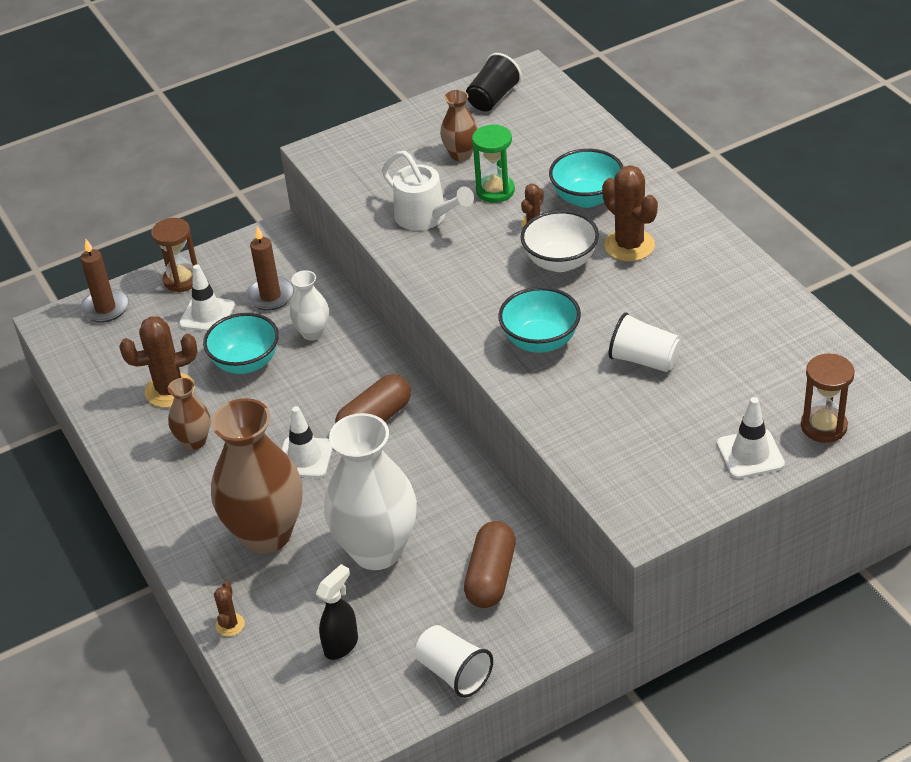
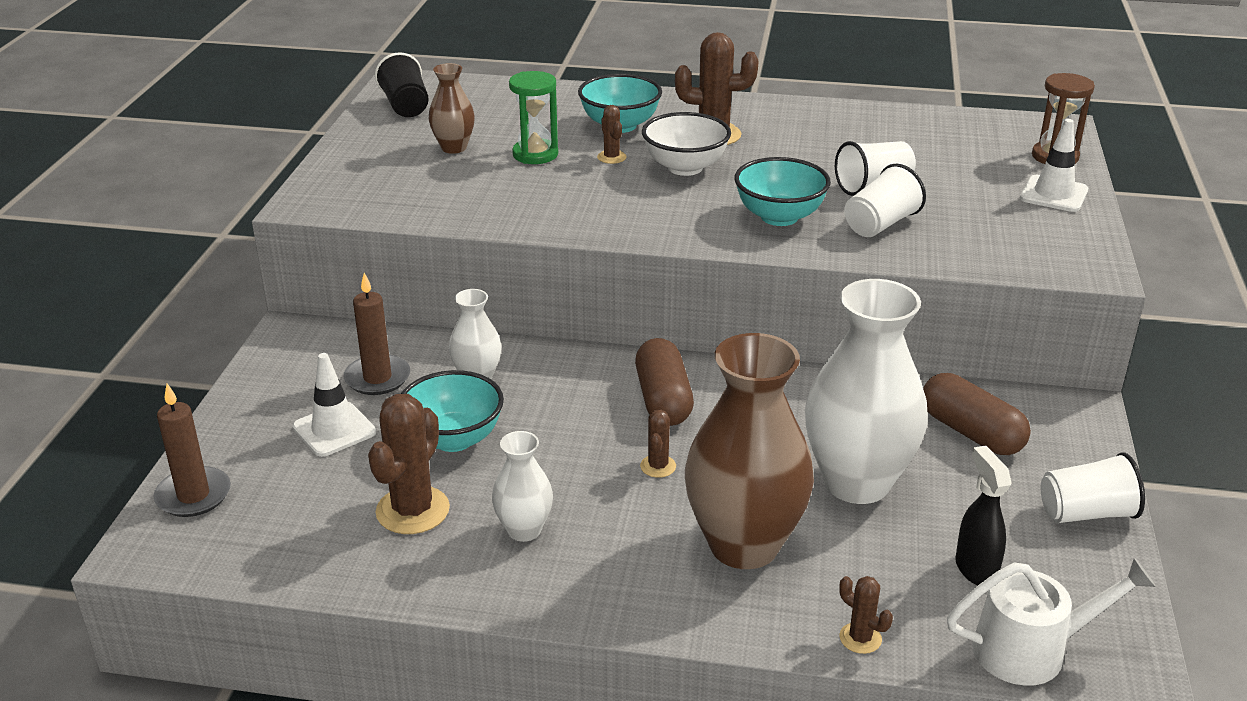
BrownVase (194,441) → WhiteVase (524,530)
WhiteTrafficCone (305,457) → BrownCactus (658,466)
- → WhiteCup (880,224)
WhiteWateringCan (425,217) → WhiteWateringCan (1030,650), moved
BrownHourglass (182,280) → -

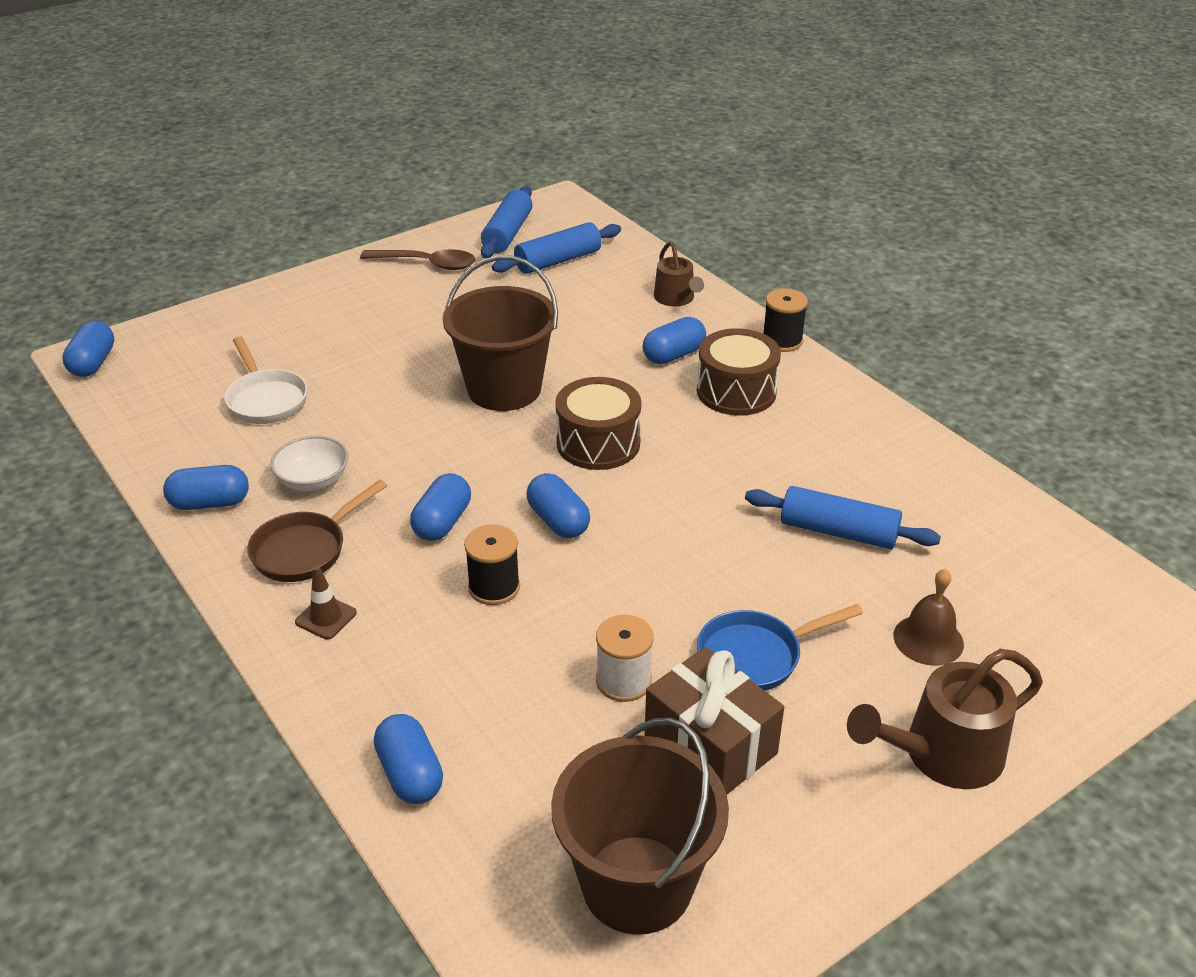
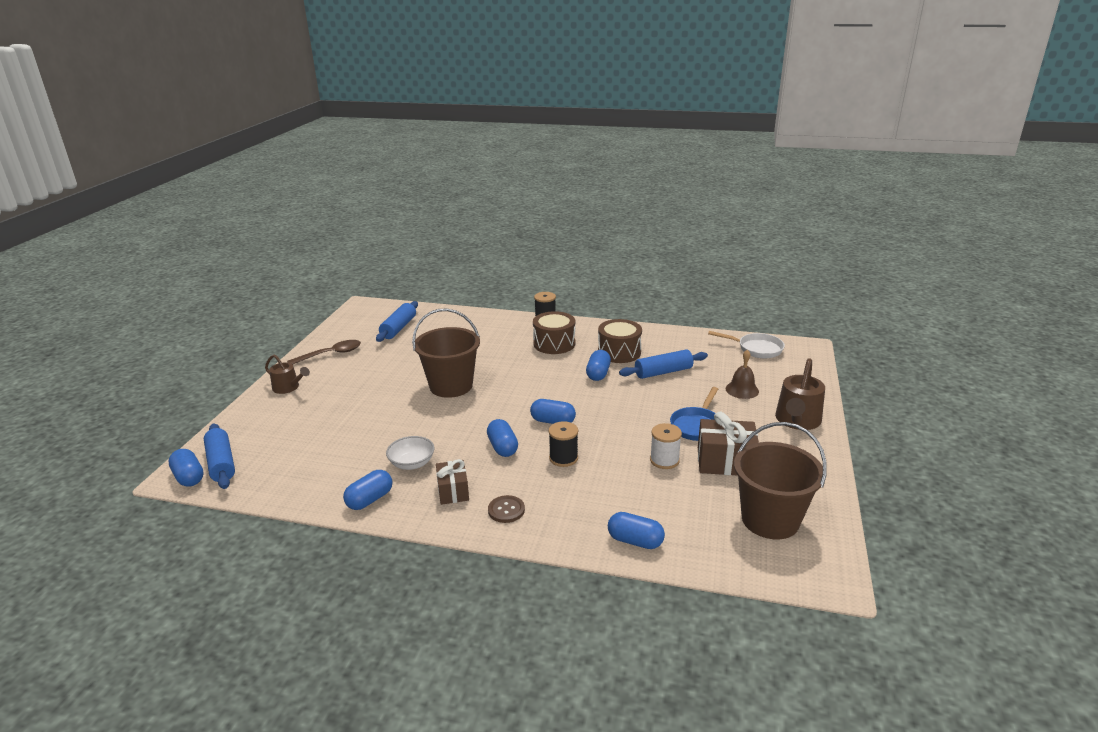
BlueRollingPin (508,233) → BlueRollingPin (221,463), moved
BrownWateringCan (676,299) → BrownWateringCan (288,387), moved
BrownPan (305,550) → BrownGift (453,491)
BrownTrafficCone (326,617) → BrownButton (506,510)
BlueCapsule (673,355) → BlueCapsule (598,374), moved
BrownDrum (598,443) → BrownDrum (619,352), moved
WhitePan (266,399) → WhitePan (756,349), moved

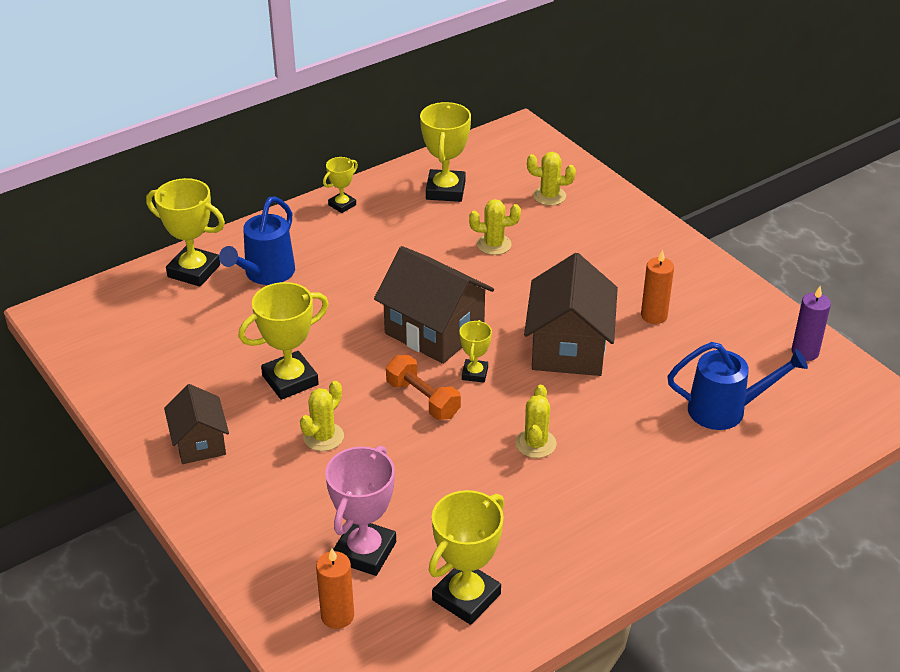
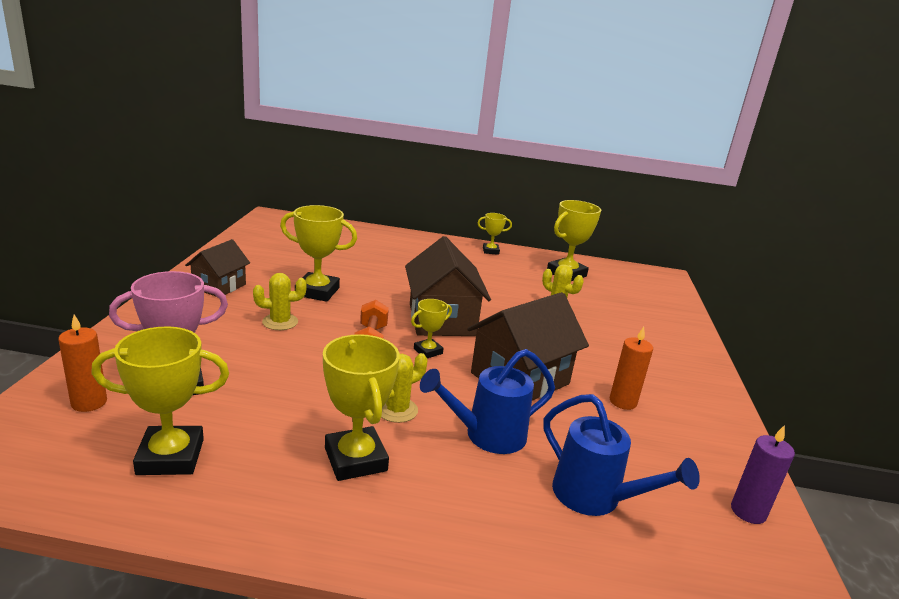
YellowTrophy (194,271) → YellowTrophy (356,459), moved
BlueWateringCan (265,274) → BlueWateringCan (487,435), moved
YellowCactus (549,196) → -

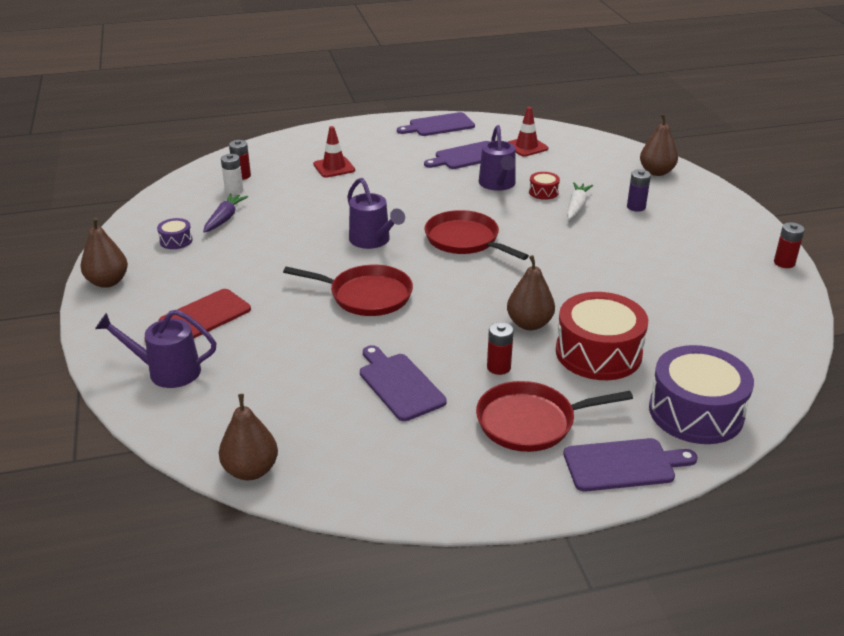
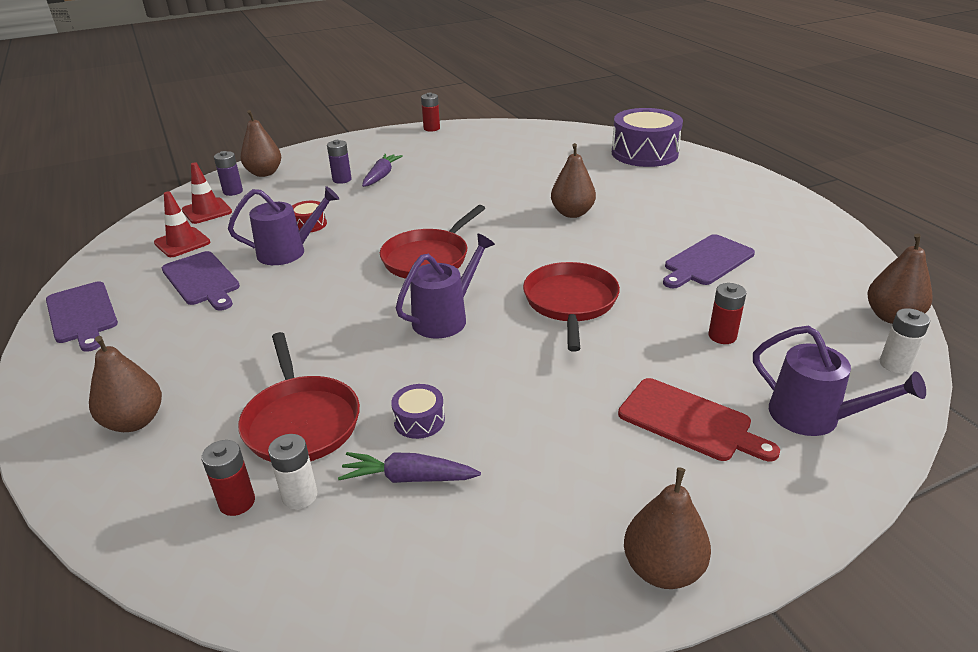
- → BrownPear (134,421)
RedTrafficCone (334,167) → RedTrafficCone (207,211), moved
- → PurpleBattery (233,191)
RedPan (530,422) → RedPan (301,422), moved
- → PurpleCarrot (381,176)
PurpleDrum (176,240) → PurpleDrum (419,420), moved
RedBattery (498,367) → RedBattery (722,336), moved
PurpleWateringCan (167,371) → PurpleWateringCan (813,417), 45 degrees counterclockwise
- → WhiteBattery (895,364)
RedDrum (598,353) → -
PurpleCuttingBoard (624,465) → -
WhiteCarrot (577,207) → -

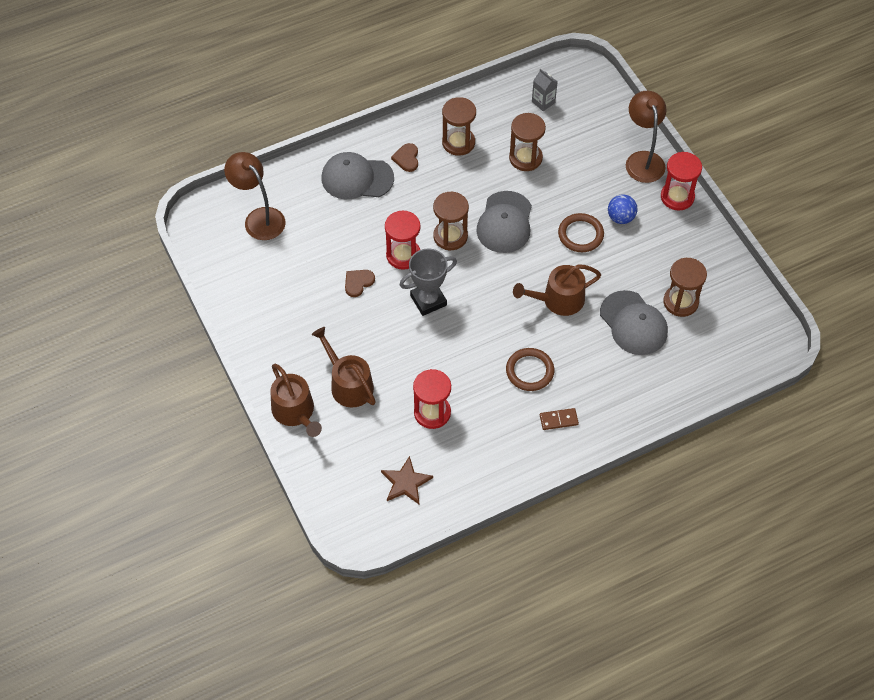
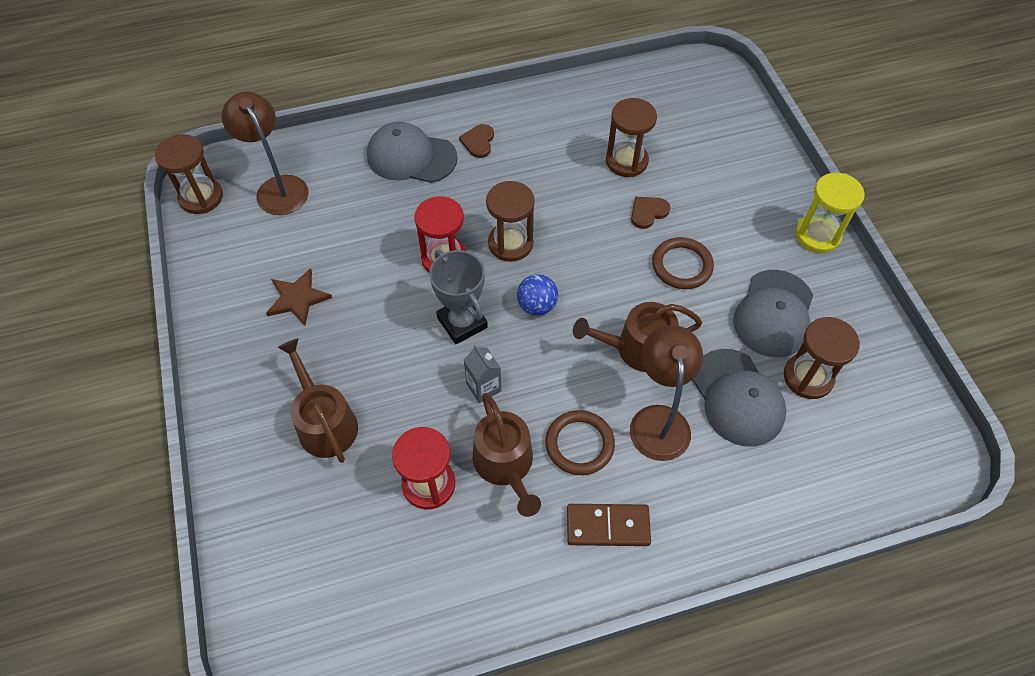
BrownHourglass (458,142) → BrownHourglass (201,197), moved
BrownStar (406,482) → BrownStar (297,298), moved
GreyTrophy (428,300) → GreyTrophy (462,323), 75 degrees clockwise
GreyCarton (543,102) → GreyCarton (483,387), moved
BrownWateringCan (295,412) → BrownWateringCan (505,464), moved
BlueBall (621,217) → BlueBall (537,306), moved
BrownDomino (558,420) → BrownDomino (608,526), x1.52
BrownLamp (643,160) → BrownLamp (658,420), moved
BrownHeart (358,283) → BrownHeart (648,212), moved
GreyCap (505,222) → GreyCap (774,314), moved
RedHourglass (677,197) → YellowHourglass (817,235)

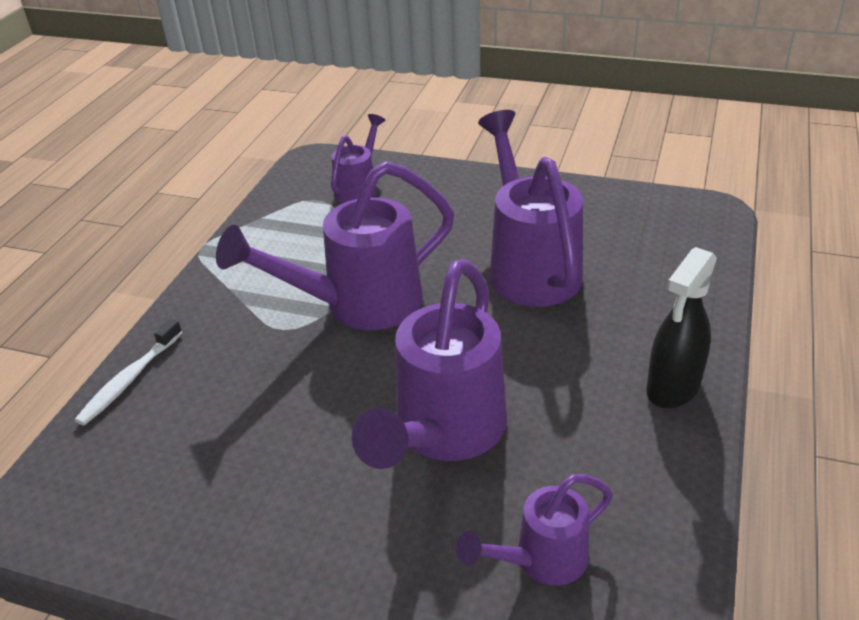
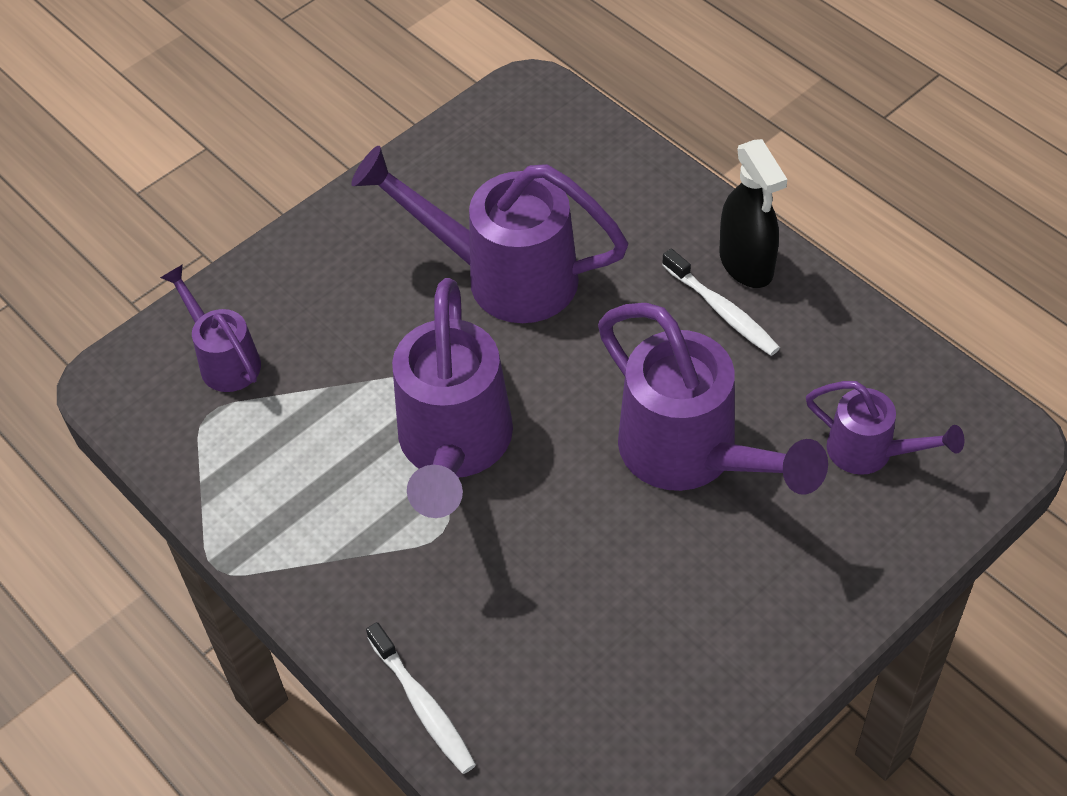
- → WhiteToothbrush (722,311)
PurpleWateringCan (540,561) → PurpleWateringCan (871,452), 60 degrees counterclockwise

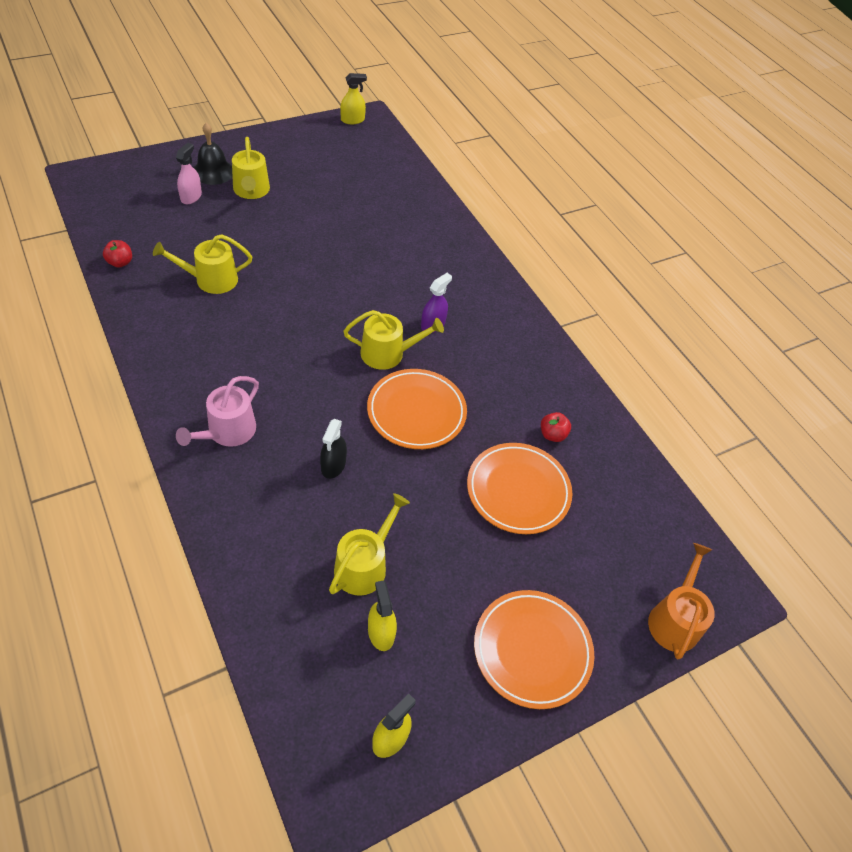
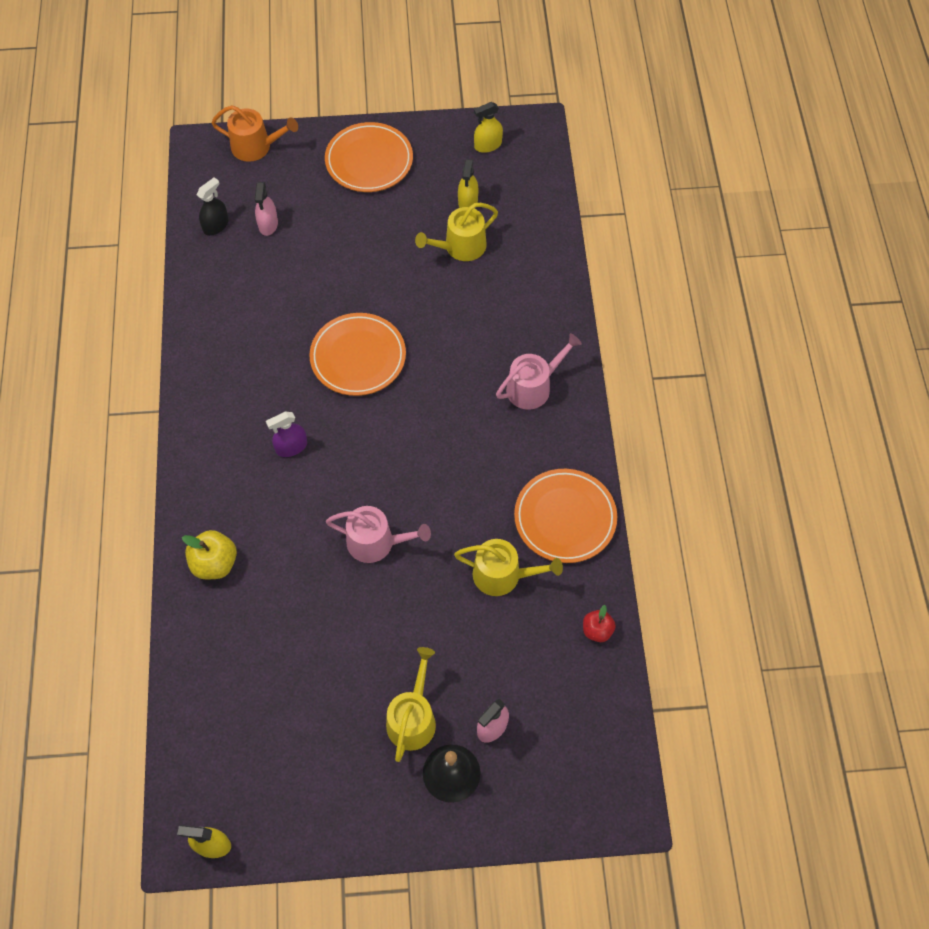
- → YellowApple (215,563)
BlackSprayBottle (333,465) → BlackSprayBottle (216,226), moved
OrangeWateringCan (674,619) → OrangeWateringCan (256,147), 120 degrees counterclockwise
- → PinkSprayBottle (268,224)
- → PinkWateringCan (376,542)
OrangePlate (518,490) → OrangePlate (565,518), moved
YellowWateringCan (388,353) → -
RedApple (552,435) → -

